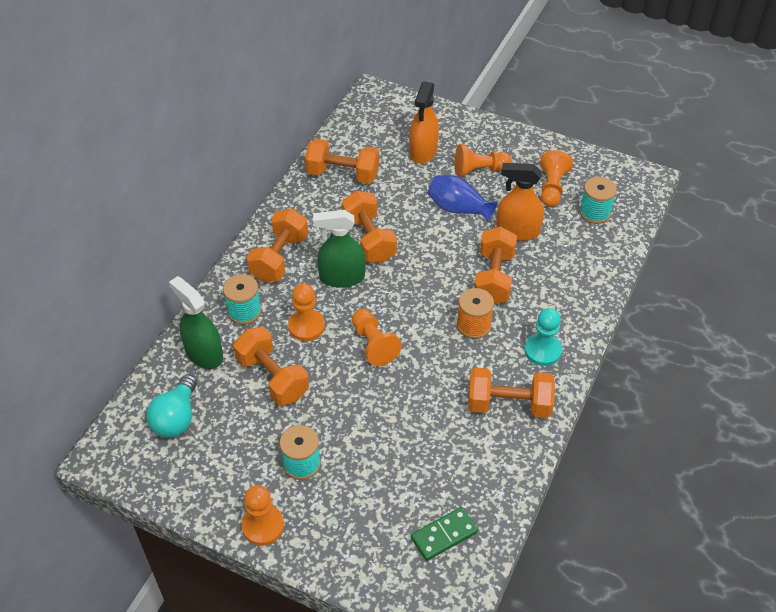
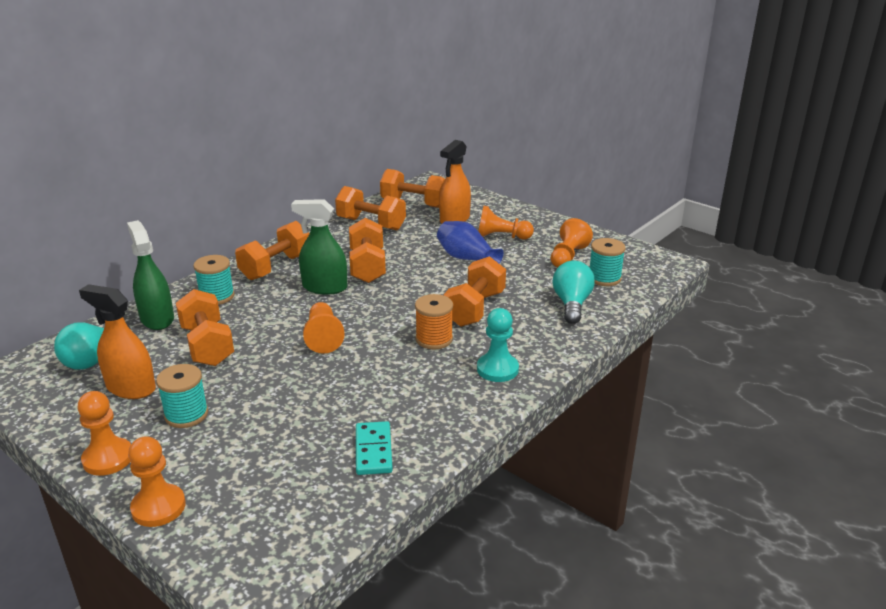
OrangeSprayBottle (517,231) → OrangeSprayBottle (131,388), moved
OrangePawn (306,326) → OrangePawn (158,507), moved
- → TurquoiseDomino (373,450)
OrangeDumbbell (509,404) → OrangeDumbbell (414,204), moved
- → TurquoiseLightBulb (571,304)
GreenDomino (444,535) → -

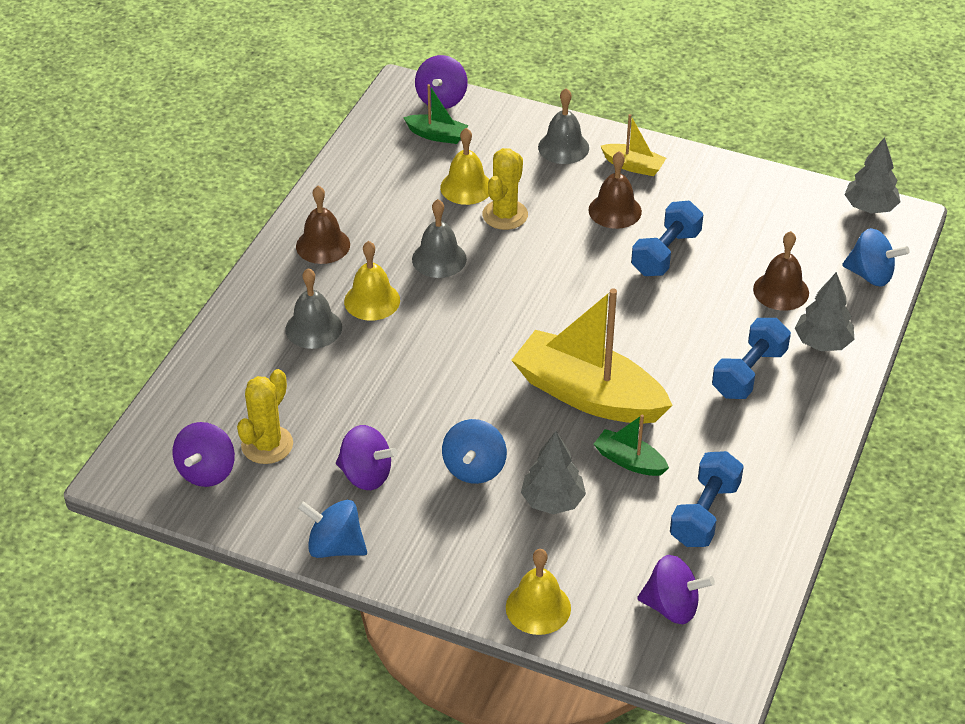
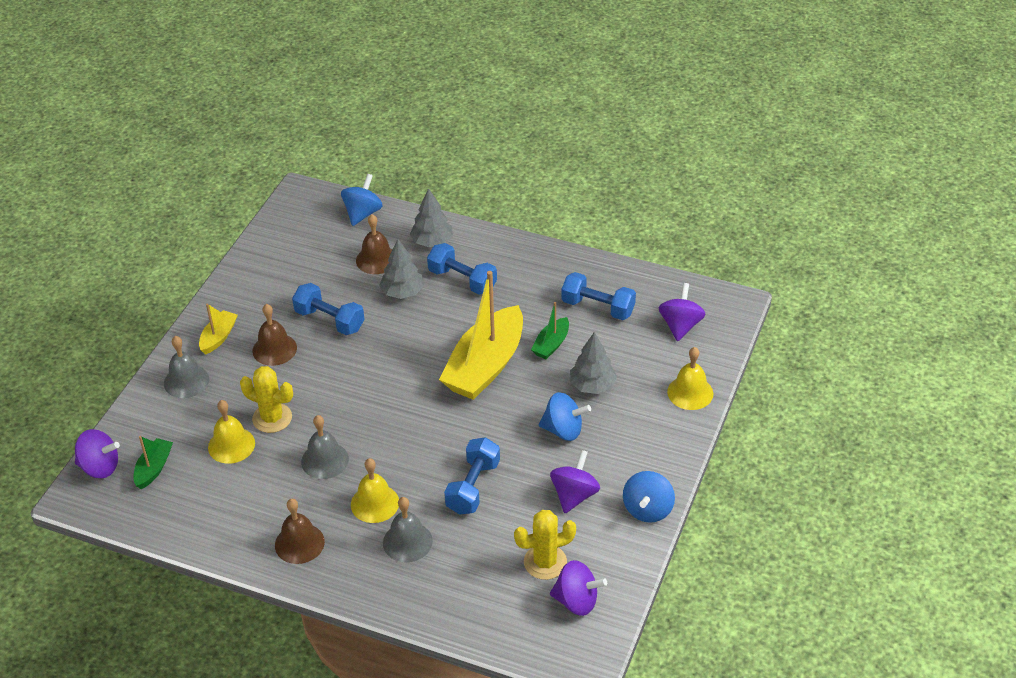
GreyTree (870,207) → GreyTree (402,292), moved
- → BlueDumbbell (473,487)
YellowCactus (267,445) → YellowCactus (545,562), 45 degrees counterclockwise

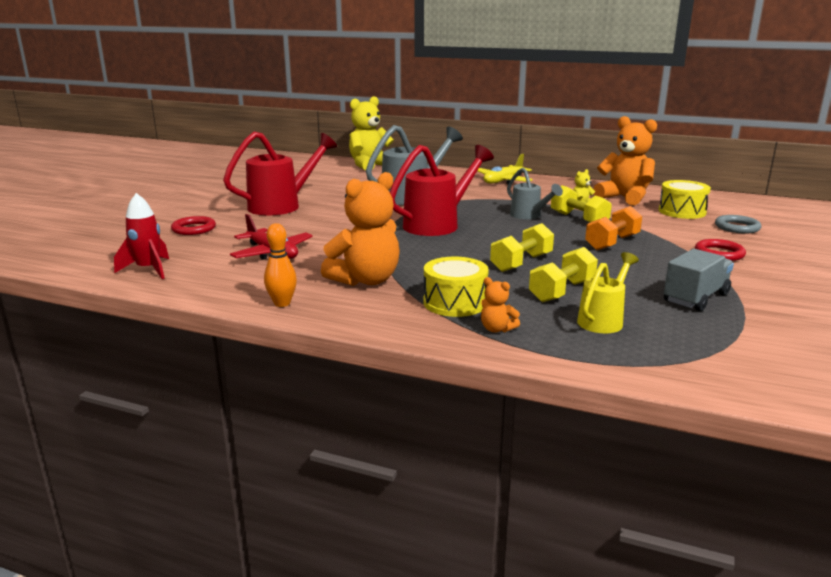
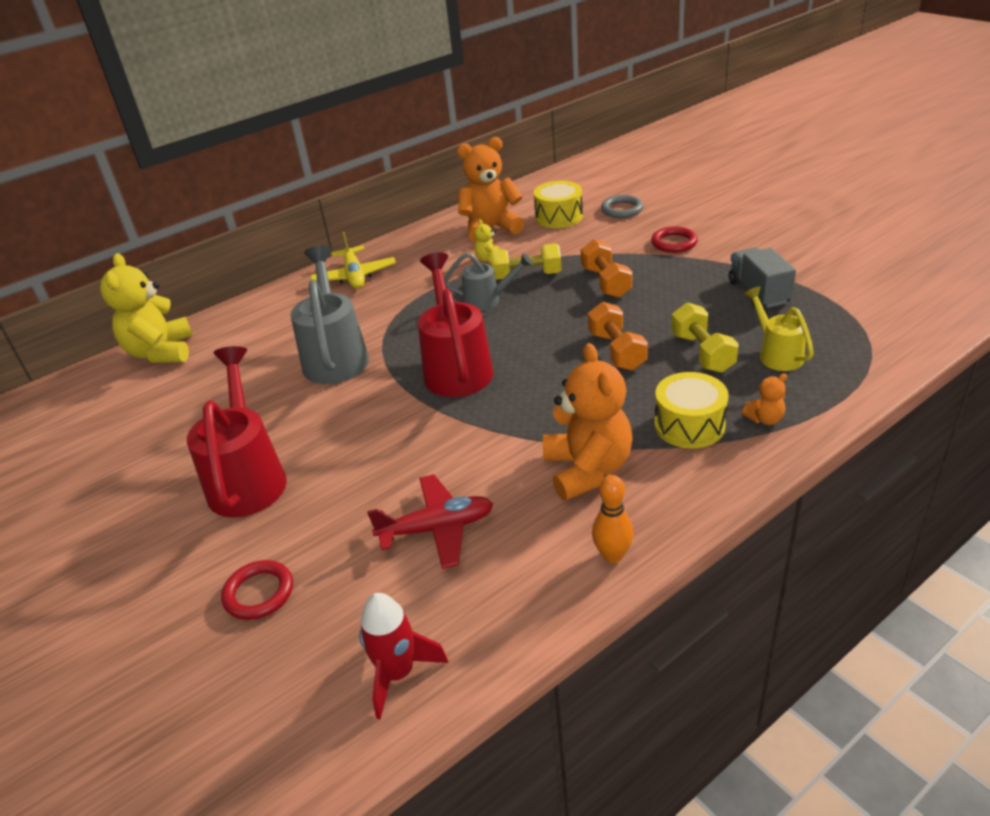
YellowDumbbell (521,263) → OrangeDumbbell (616,351)

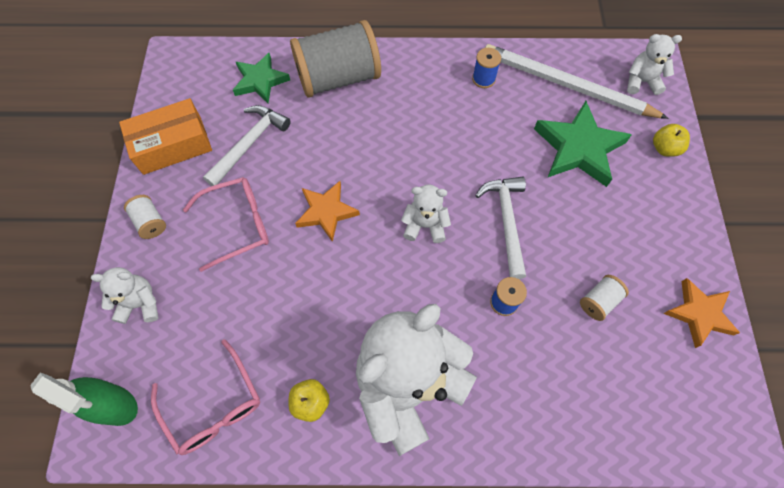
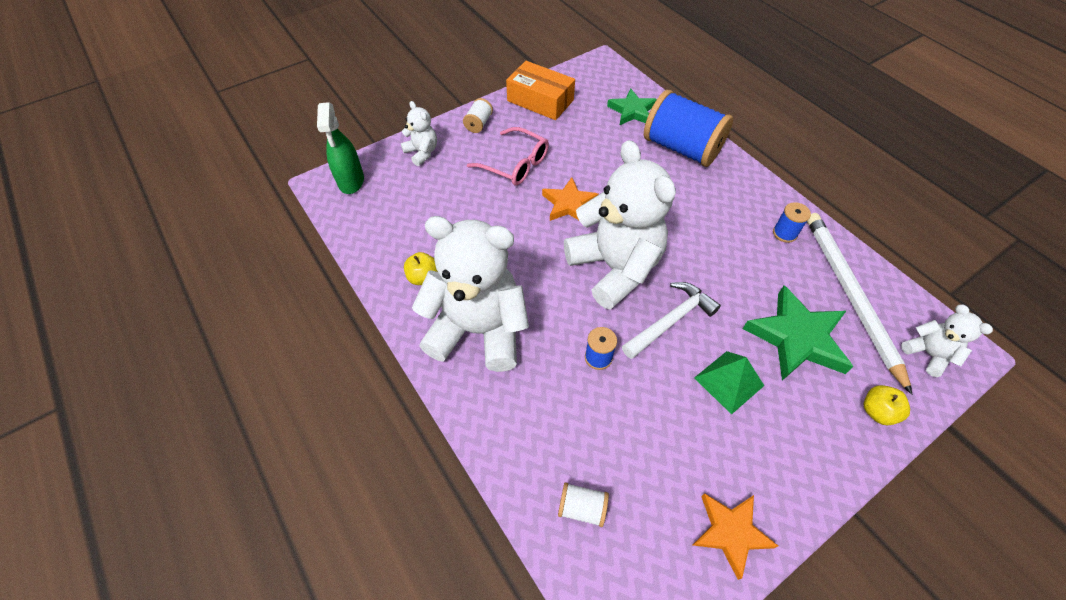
WhiteSpool (599,301) → WhiteSpool (582,508), moved
WhiteTeddyBear (425,225) → WhiteTeddyBear (614,267), x2.22
GreySpool (338,78) → BlueSpool (681,148)
- → GreenPyramid (728,381)
PinkGlasses (213,405) → -
WhiteHammer (249,144) → -

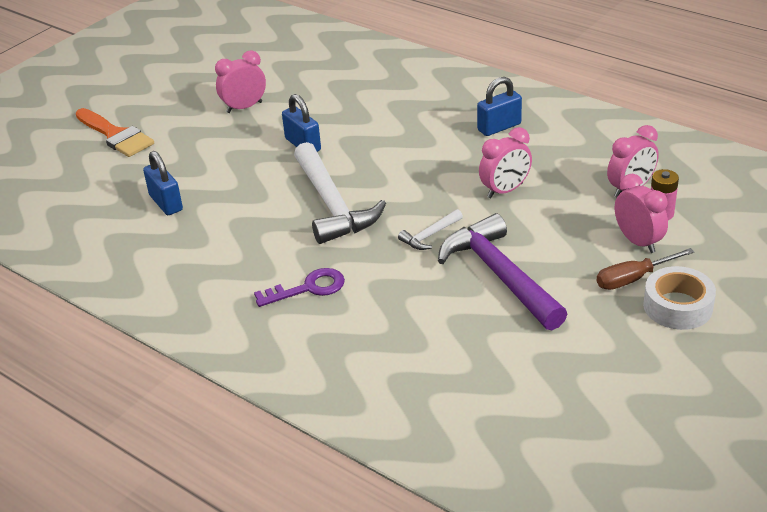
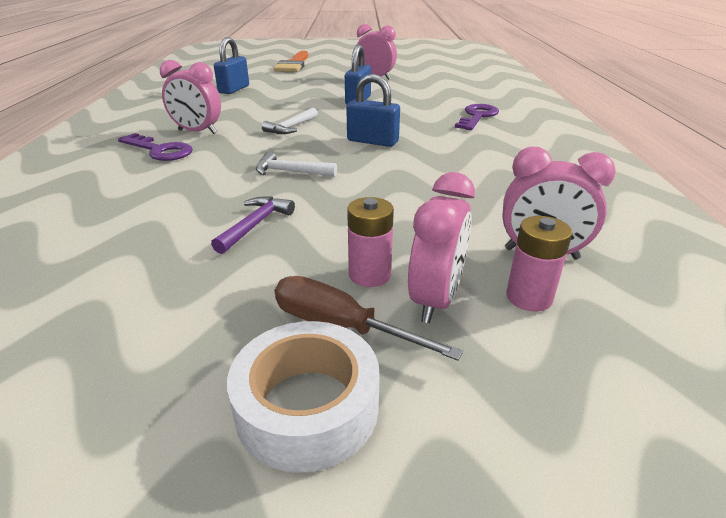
PinkClock (505,190) → PinkClock (197,132), moved
PurpleHammer (500,275) → PurpleHammer (255,225), x0.45
WhiteHammer (332,204) → WhiteHammer (291,127), x0.45
BluePadlock (499,127) → BluePadlock (372,141), moved
- → PinkBattery (369,274)
- → PurpleKey (477,116)

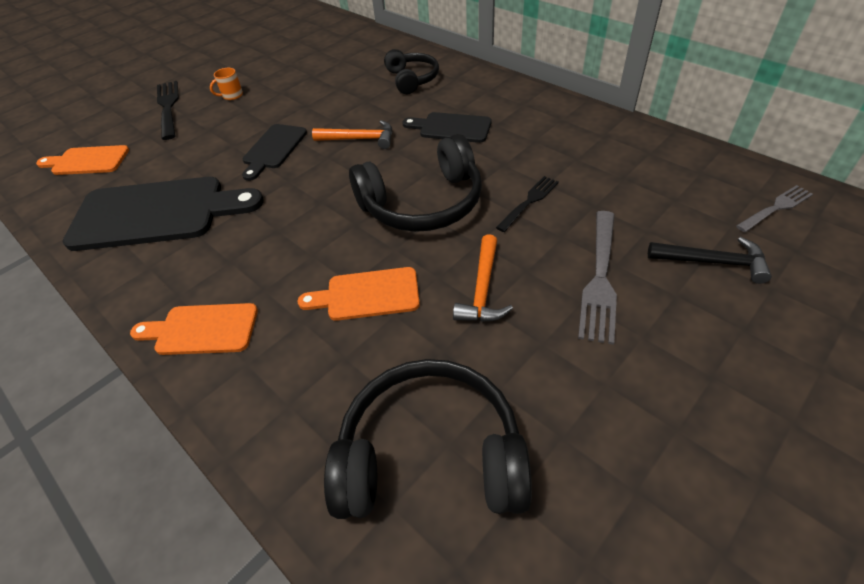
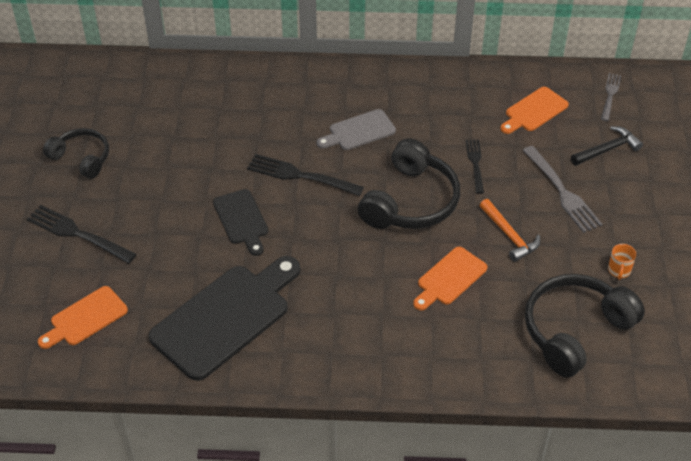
BlackHeadphones (412,79) → BlackHeadphones (81,158), moved
OrangeHammer (360,139) → BlackFork (301,176)
BlackCuttingBoard (451,128) → GreyCuttingBoard (359,131)
OrangeCuttingBoard (201,329) → OrangeCuttingBoard (534,111), moved
OrangeMug (232,95) → OrangeMug (619,270), moved

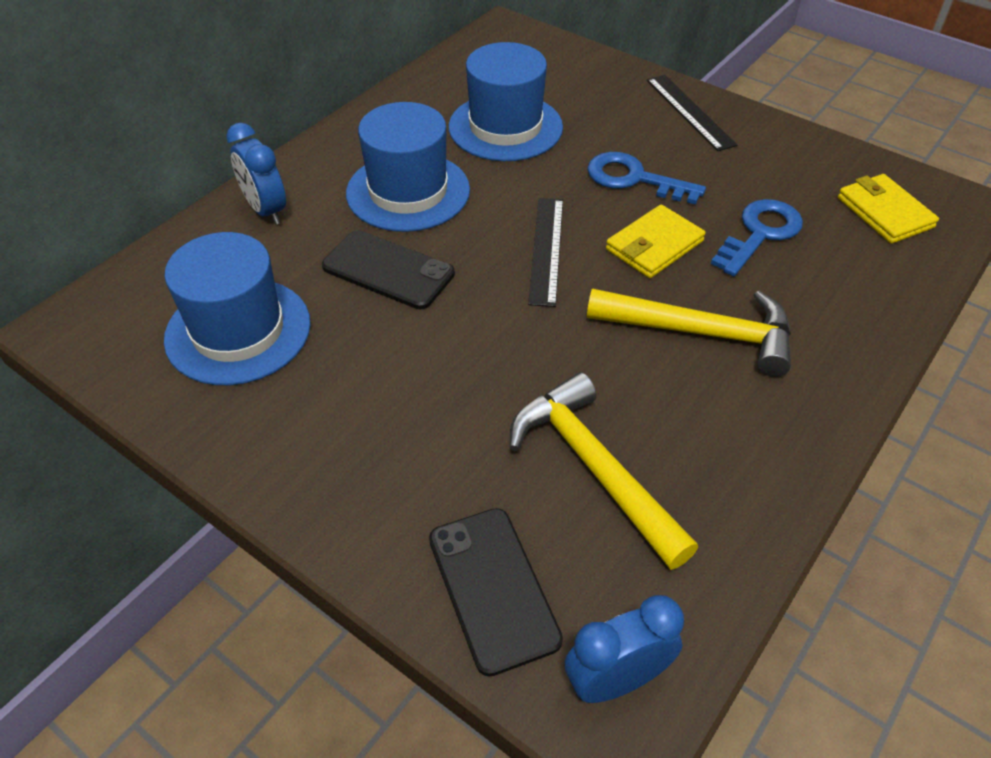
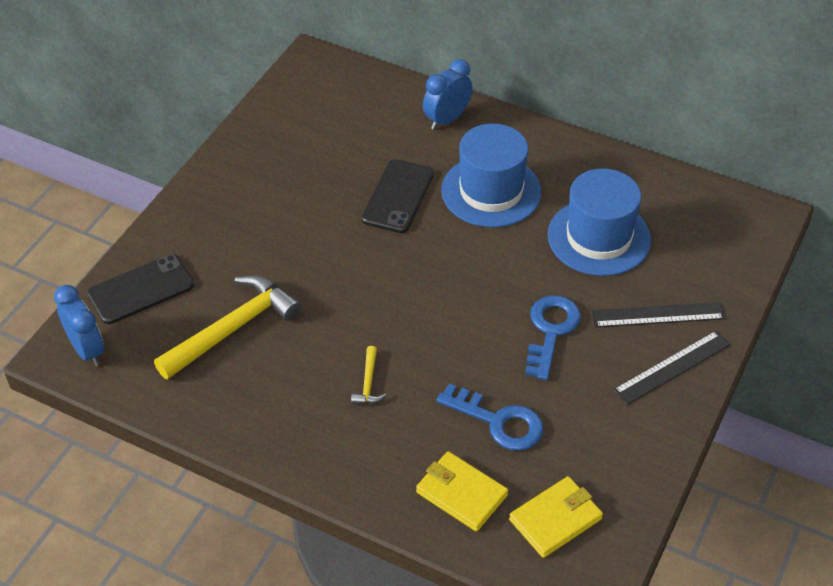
YellowHammer (701,333) → YellowHammer (368,383), x0.44
YellowWallet (654,245) → YellowWallet (461,493), moved
BlackRuler (547,250) → BlackRuler (658,315), moved
BlueHat (238,331) → -

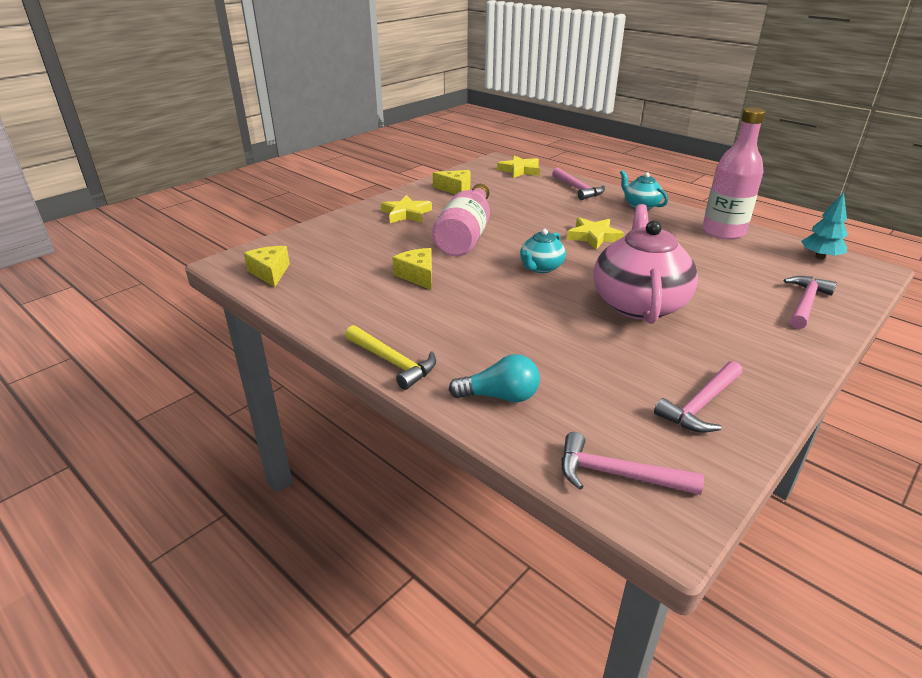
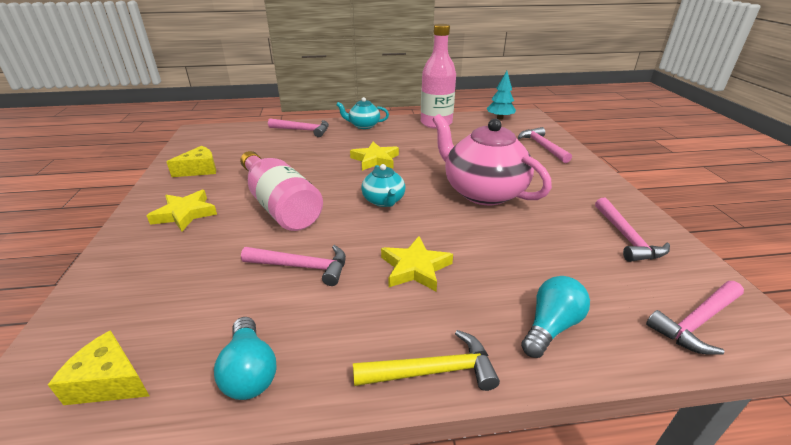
- → TurquoiseLightBulb (250,371)
YellowCheese (418,276) → PinkHammer (302,267)
YellowStar (520,170) → YellowStar (415,268), moved

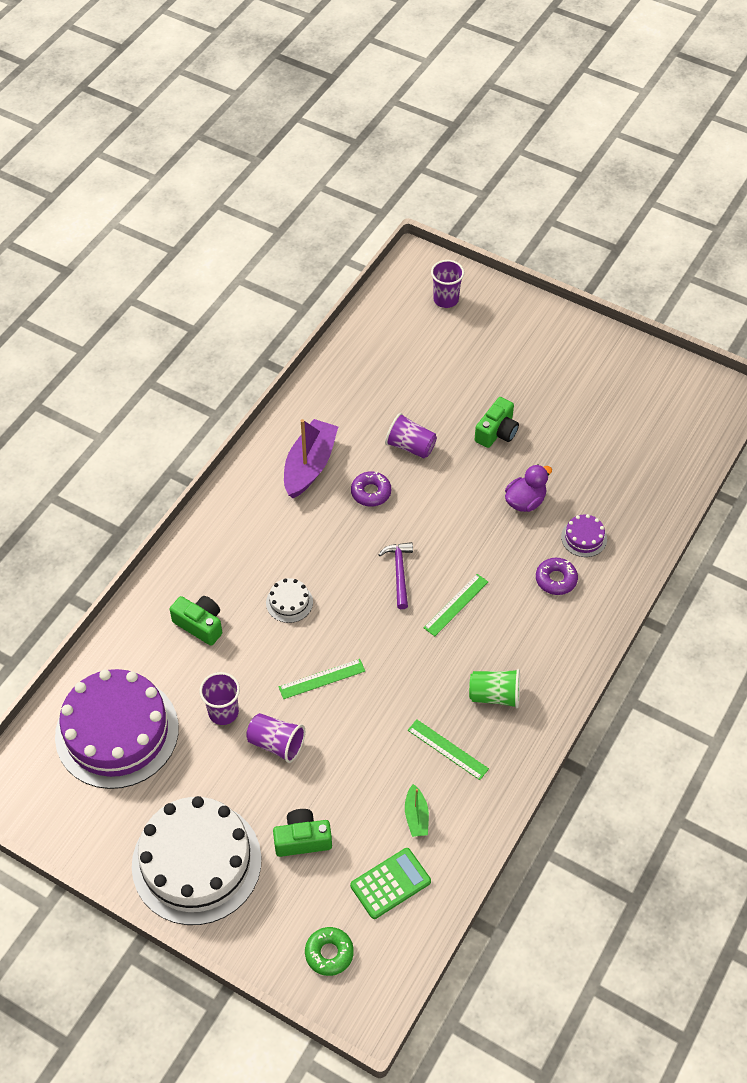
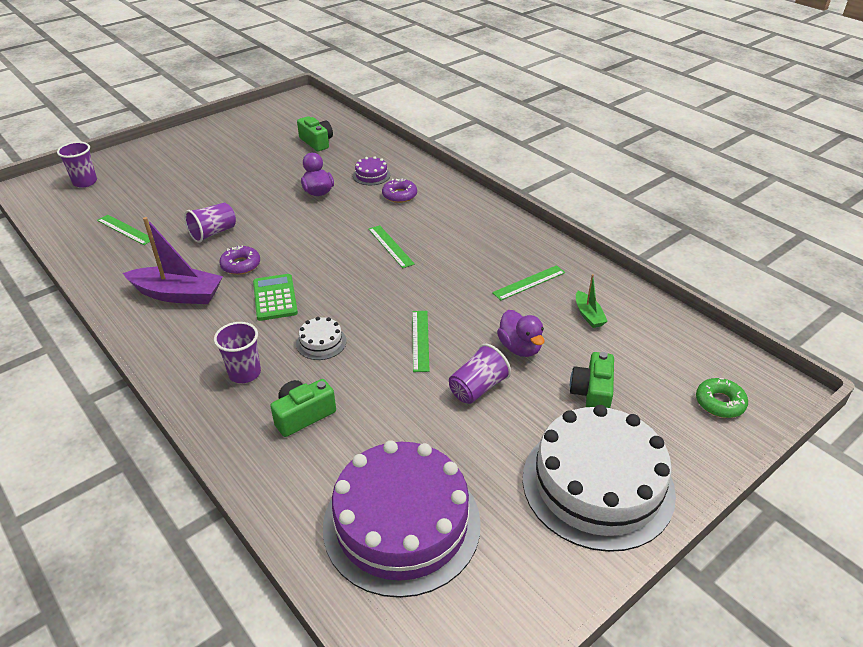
- → GreenRuler (125,230)
PurpleBoat (309,466) → PurpleBoat (178,294), 150 degrees clockwise
PurpleCup (223,712) → PurpleCup (244,373), moved
GreenCalculator (390,883) → GreenCalculator (275,298), moved
GreenCamera (497,432) → GreenCamera (317,142), moved
- → PurpleDuck (520,348)
GreenBoat (416,816) → GreenBoat (588,315), 60 degrees clockwise
PurpleHammer (399,573) → -
GreenCup (494,695) → -

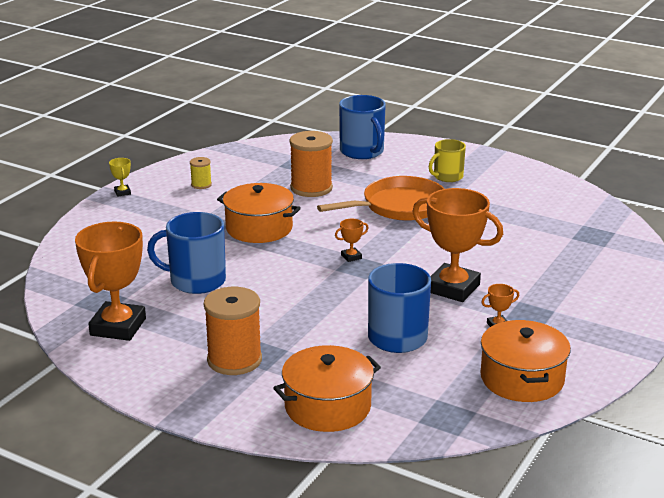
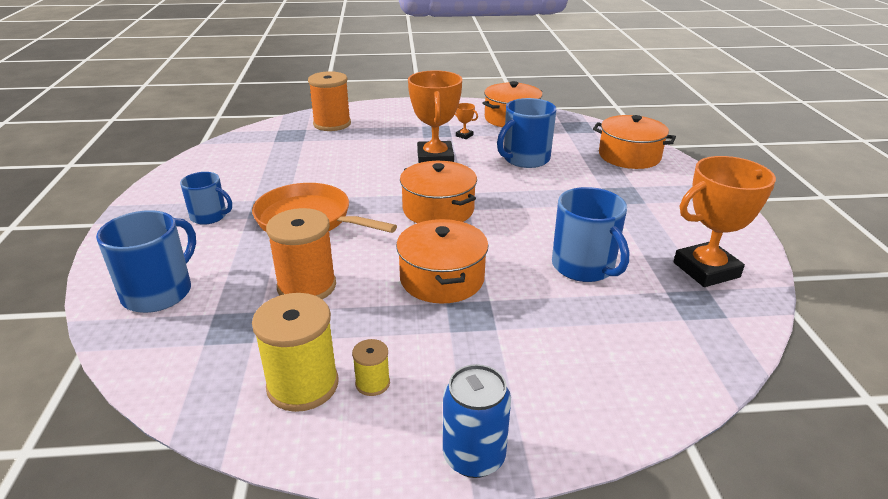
YellowMug (447,177) → BlueMug (209,216)
- → YellowSpool (303,385)
OrangeSpool (234,360) → OrangeSpool (332,124), moved
OrangeTrophy (351,257) → OrangePot (438,209)
YellowTrophy (122,192) → BlueCan (474,456)

